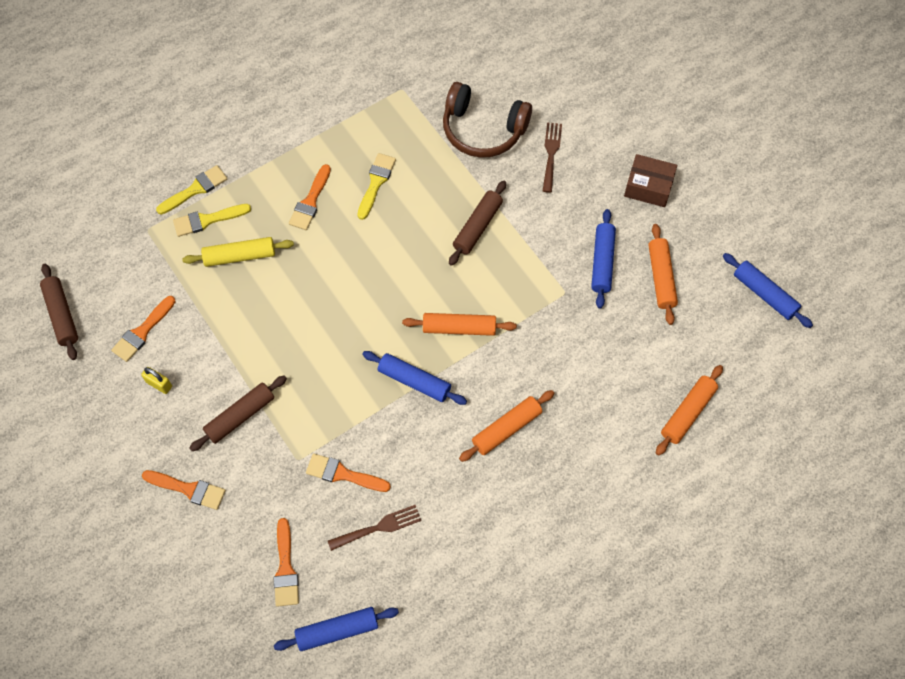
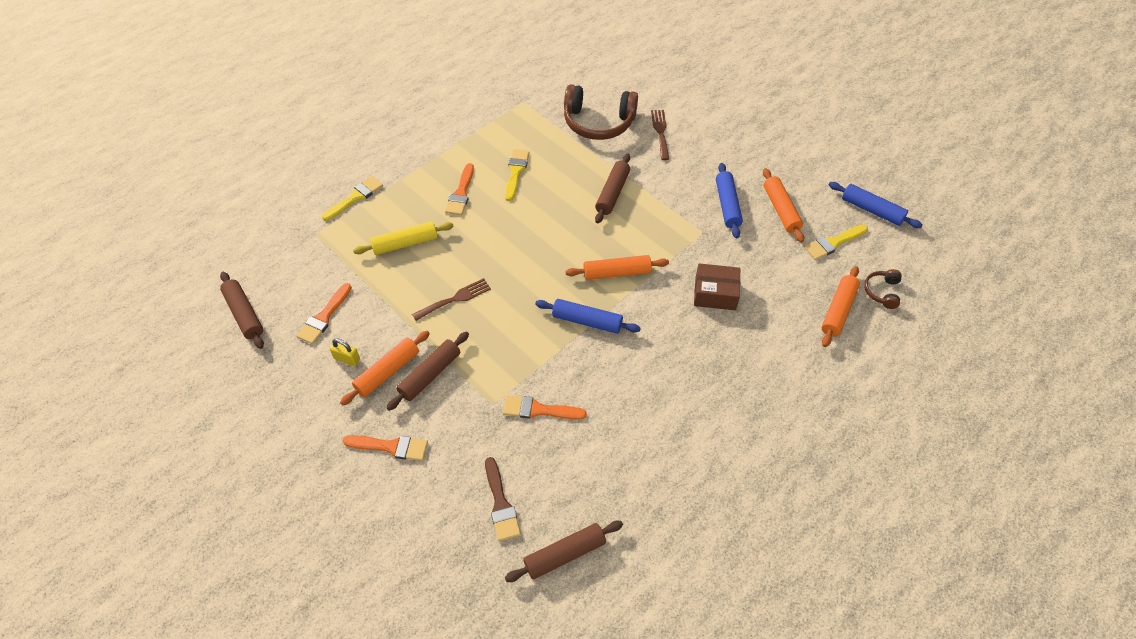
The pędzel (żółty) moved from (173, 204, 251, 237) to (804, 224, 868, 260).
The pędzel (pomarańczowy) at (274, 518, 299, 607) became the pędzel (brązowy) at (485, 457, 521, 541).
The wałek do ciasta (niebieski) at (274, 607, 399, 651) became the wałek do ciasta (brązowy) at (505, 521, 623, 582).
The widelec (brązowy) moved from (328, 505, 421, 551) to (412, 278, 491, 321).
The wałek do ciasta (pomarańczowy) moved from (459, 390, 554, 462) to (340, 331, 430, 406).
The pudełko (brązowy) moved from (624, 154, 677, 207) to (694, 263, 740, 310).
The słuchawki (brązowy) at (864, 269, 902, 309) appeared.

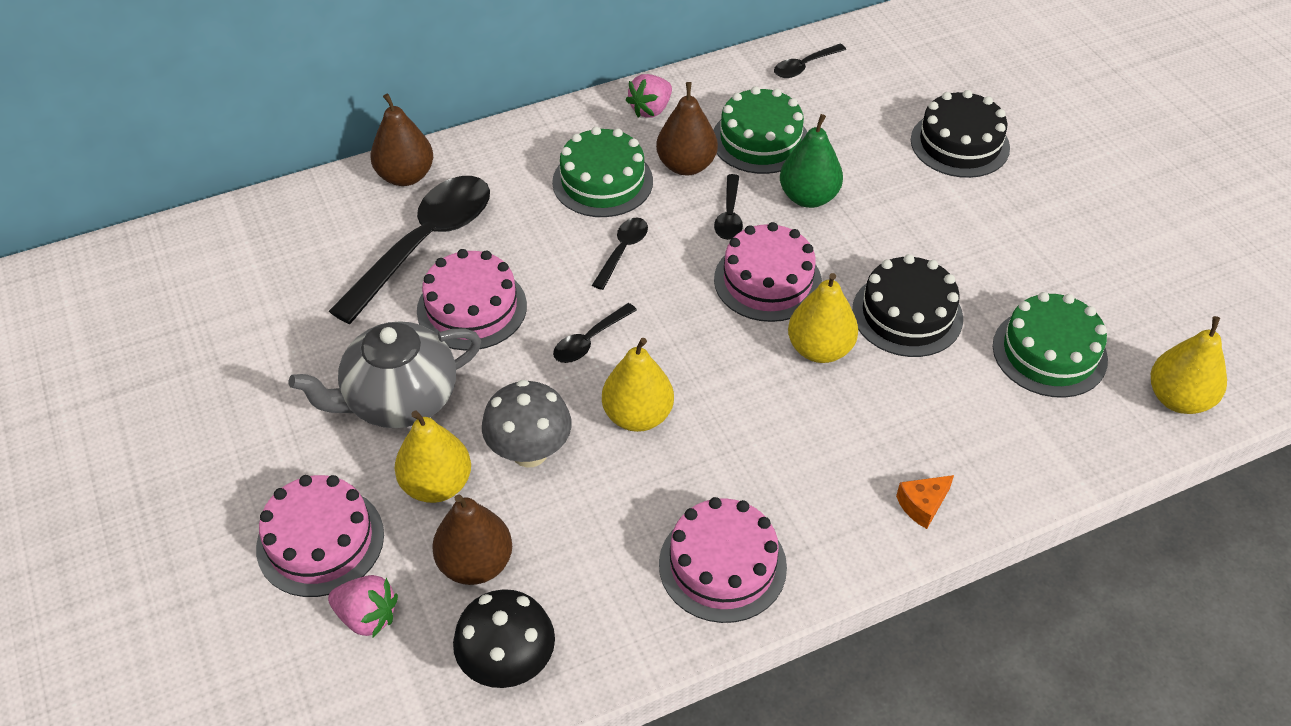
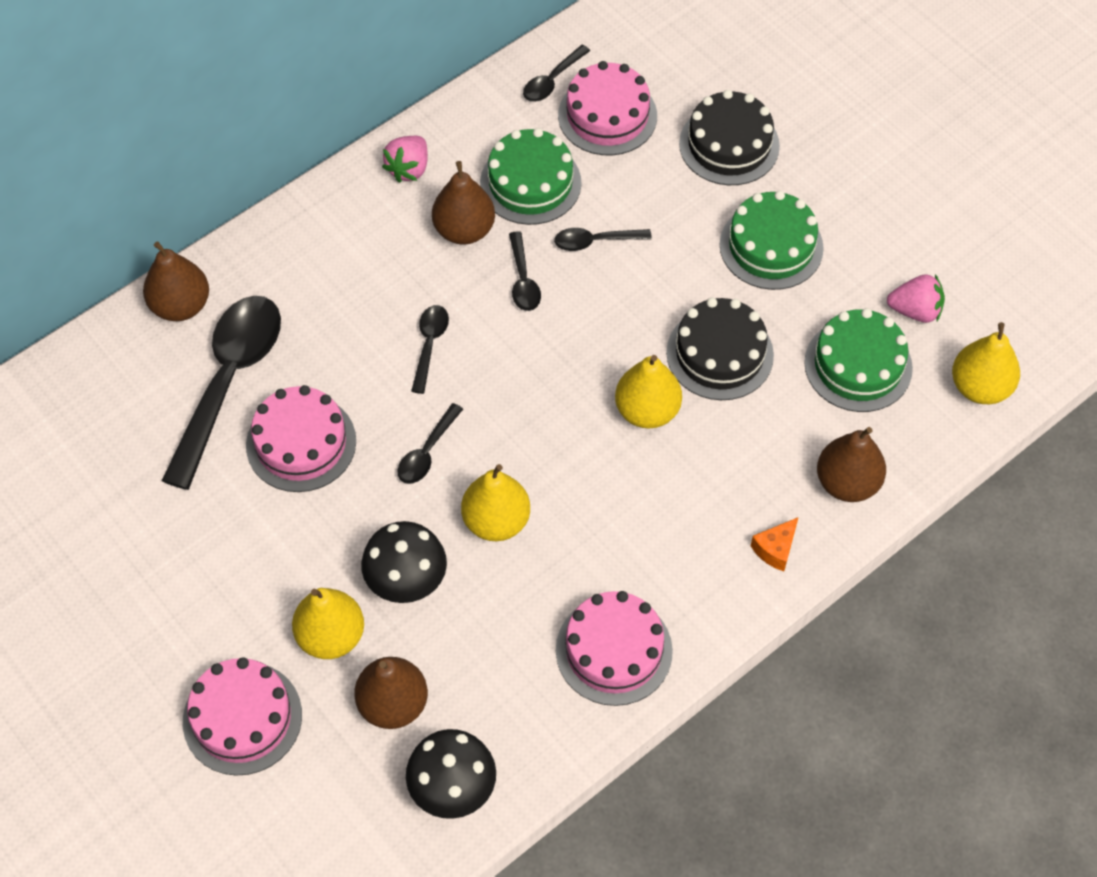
The imbryk (szary) at (289, 321, 481, 428) disappeared.
The truskawka (różowy) moved from (328, 575, 398, 637) to (887, 274, 945, 323).
The grzyb (szary) at (482, 380, 572, 468) became the grzyb (czarny) at (361, 521, 447, 603).
The tort (zielony) moved from (552, 127, 653, 217) to (720, 190, 824, 290).
The tort (różowy) moved from (714, 222, 822, 322) to (558, 61, 657, 156).
The gruszka (zielony) at (780, 114, 843, 208) was replaced by the łyżka (czarny) at (554, 228, 652, 251).
The gruszka (brązowy) at (817, 427, 886, 502) appeared.

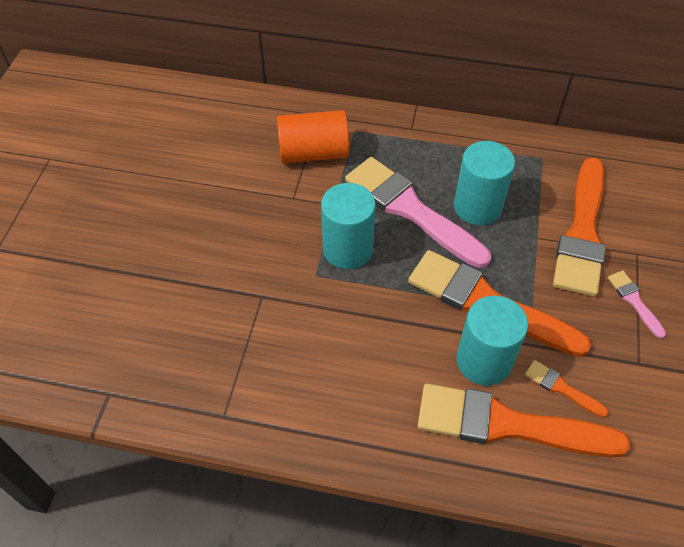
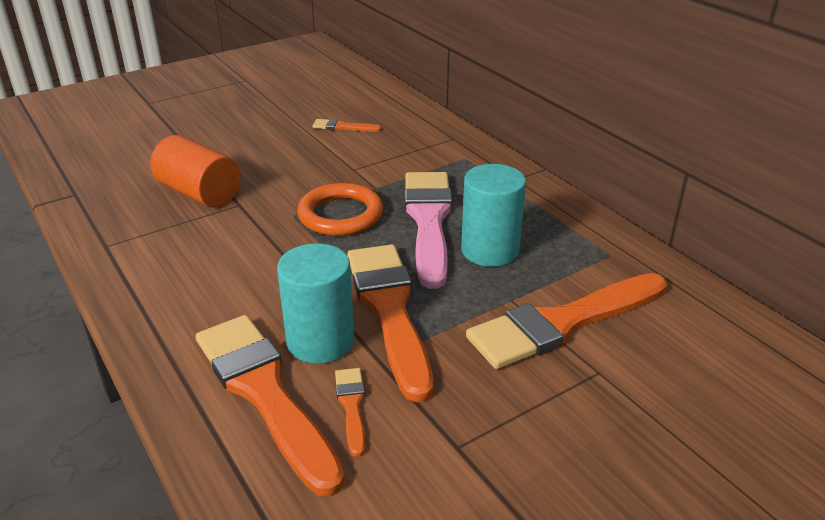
The walec (pomarańczowy) moved from (277, 110, 349, 163) to (150, 135, 241, 208).
The walec (turkusowy) at (321, 183, 376, 269) was replaced by the pierścień (pomarańczowy) at (297, 183, 383, 236).
The pędzel (różowy) at (608, 271, 666, 339) disappeared.
The pędzel (pomarańczowy) at (312, 119, 381, 132) appeared.

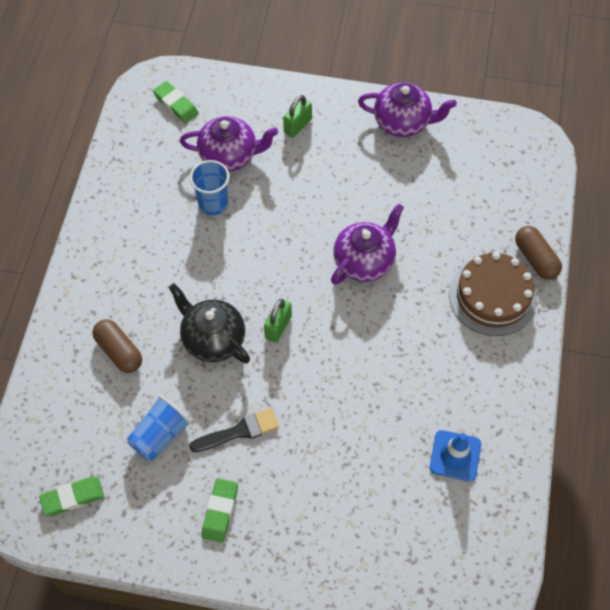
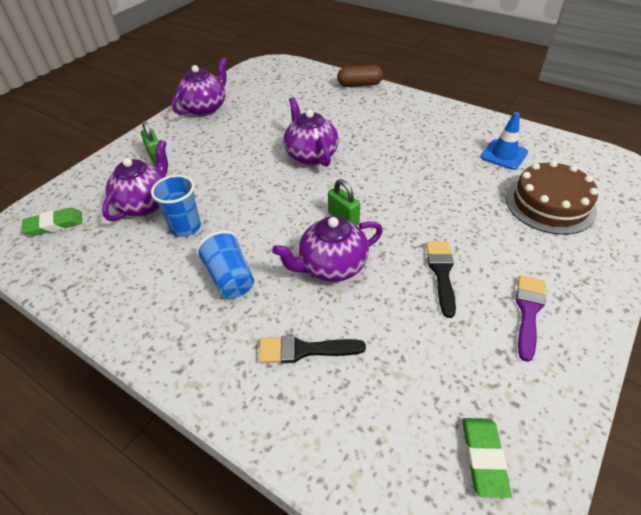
The kapsułka (brązowy) at (93, 319, 142, 373) was replaced by the pędzel (czarny) at (259, 335, 366, 363).
The szklanka (niebieski) moved from (127, 395, 191, 461) to (196, 231, 254, 298).
The imbryk (czarny) at (169, 283, 250, 363) became the imbryk (fioletowy) at (273, 216, 383, 282).
The gumka do mazania (zielony) at (201, 478, 238, 543) was replaced by the pędzel (fioletowy) at (516, 275, 545, 362).
The tort (brązowy) moved from (449, 252, 537, 336) to (506, 160, 598, 235).

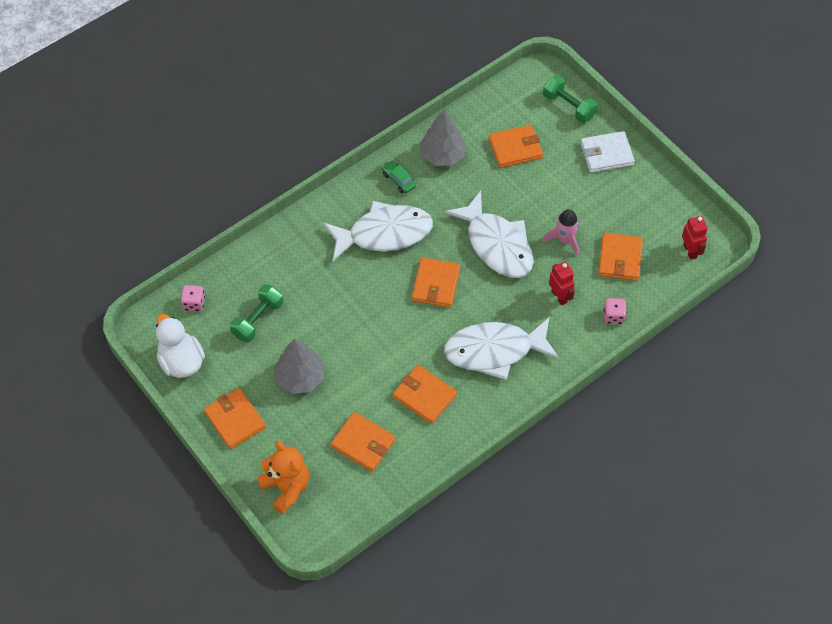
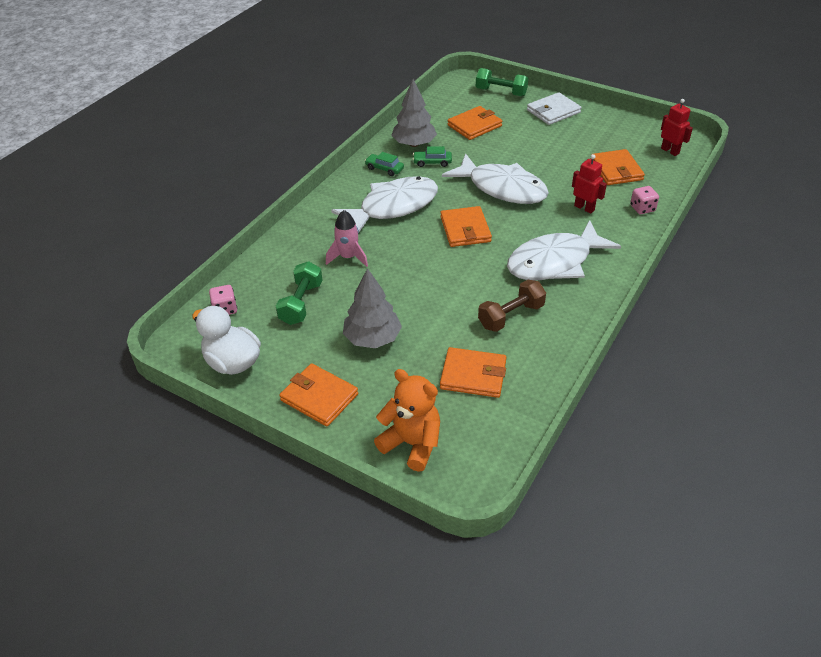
The portfel (pomarańczowy) at (393, 365, 457, 424) was replaced by the hantel (brązowy) at (478, 280, 546, 332).
The rakieta (różowy) moved from (543, 209, 579, 256) to (326, 210, 368, 267).
The samochód (zielony) at (413, 146, 452, 167) appeared.

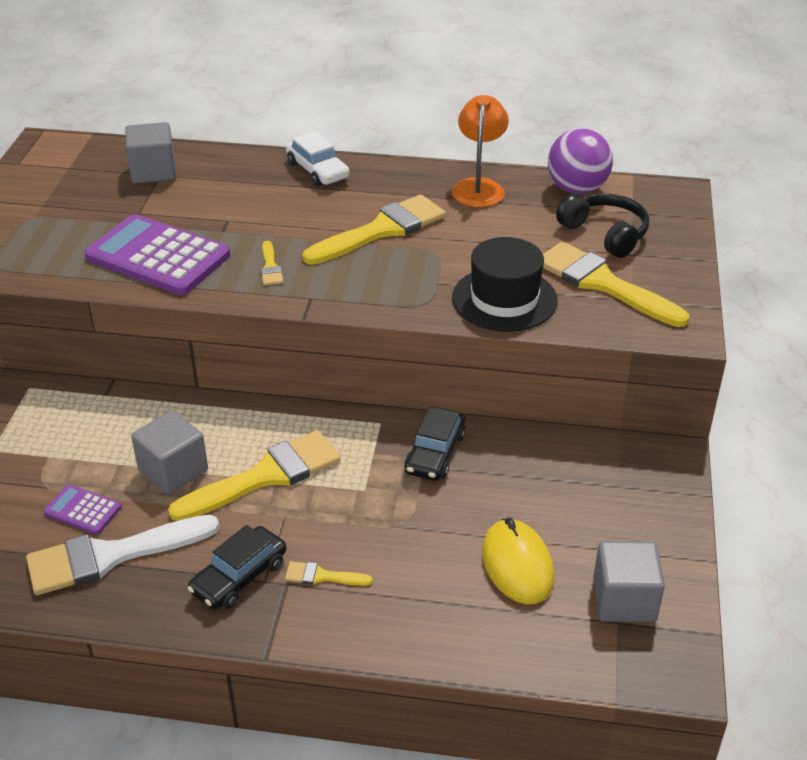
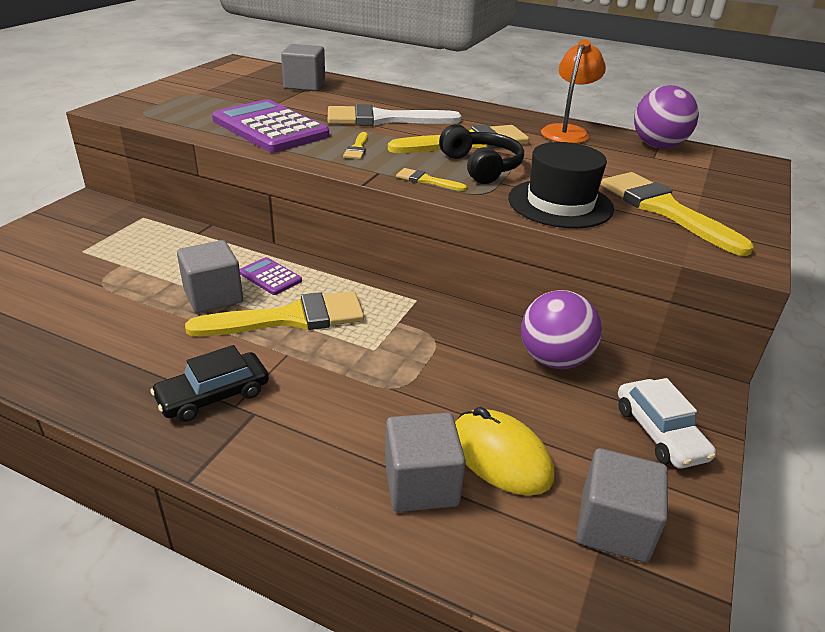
The pędzel (biały) moved from (26, 515, 220, 595) to (328, 104, 462, 126).
The kalkulator (fioletowy) moved from (43, 484, 121, 534) to (240, 257, 302, 295).
The pędzel (żółty) moved from (285, 561, 373, 586) to (396, 168, 467, 191).
The samochód (biały) moved from (286, 131, 350, 186) to (618, 378, 716, 469).
The samochód (czarny) at (404, 406, 466, 481) disappeared.
The myszka (żółty) at (482, 518, 554, 604) turned 45 degrees counterclockwise.
The słuchawki (czarny) moved from (556, 193, 649, 258) to (439, 124, 524, 184).
The sześcian (szary) at (385, 413, 466, 512) appeared.
The piłka (fioletowy) at (521, 290, 602, 369) appeared.

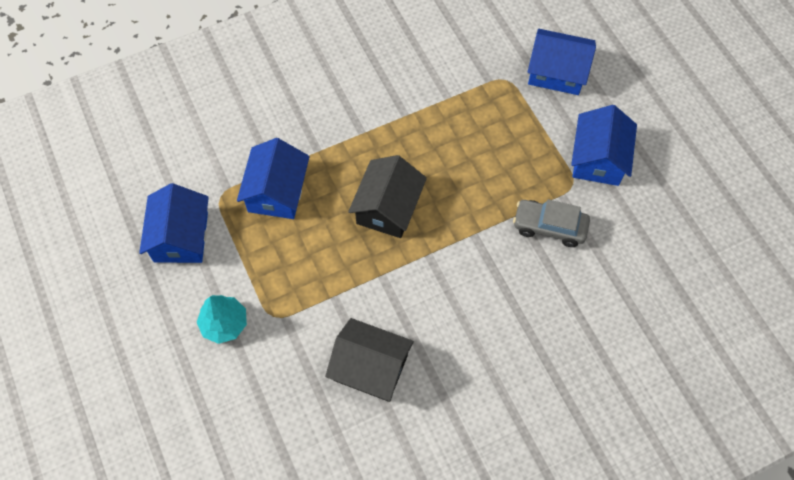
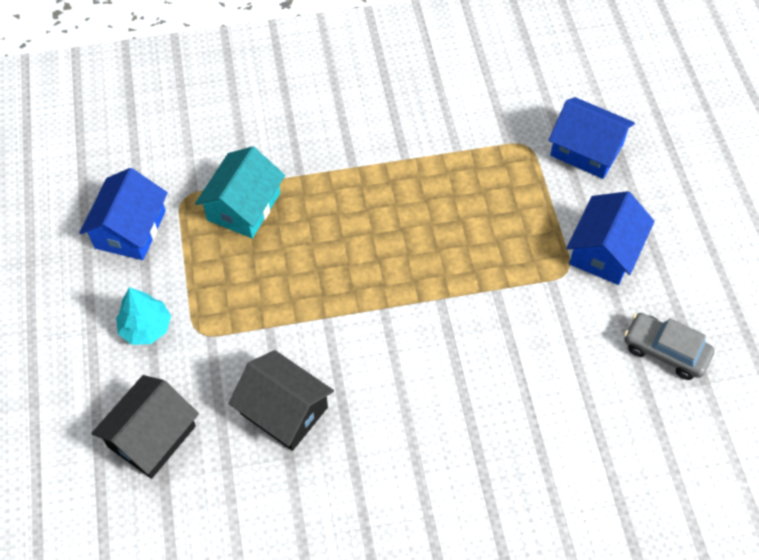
The domek (niebieski) at (237, 138, 310, 219) became the domek (turkusowy) at (195, 146, 285, 238).
The domek (czarny) moved from (348, 155, 427, 238) to (91, 375, 199, 479).
The samochód (szary) moved from (513, 199, 590, 247) to (624, 313, 715, 380).

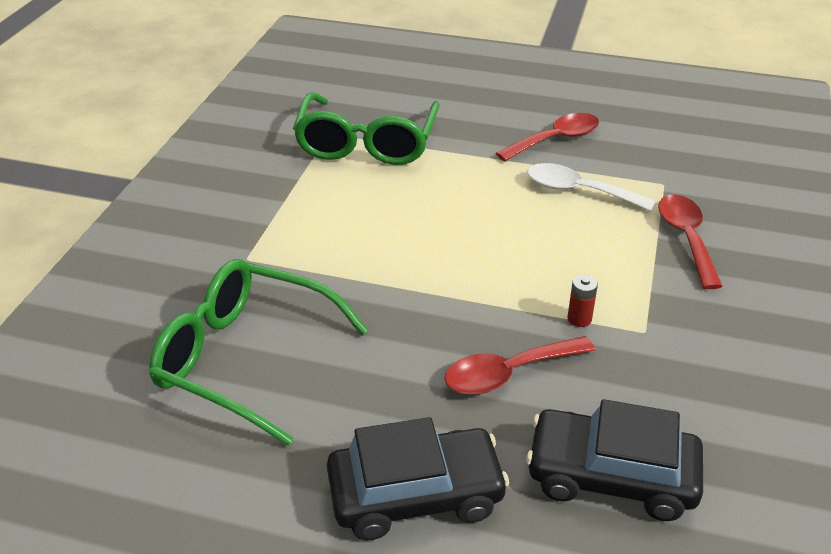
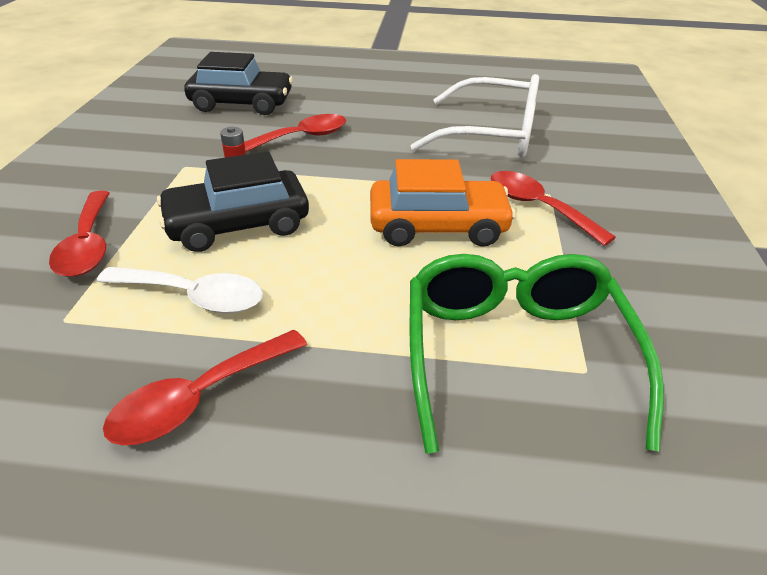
The okulary (zielony) at (149, 259, 368, 446) became the okulary (biały) at (411, 74, 539, 157).
The samochód (czarny) moved from (327, 417, 509, 540) to (157, 151, 309, 252).
The samochód (pomarańczowy) at (370, 159, 516, 247) appeared.
The łyżka (czerwony) at (491, 171, 616, 246) appeared.

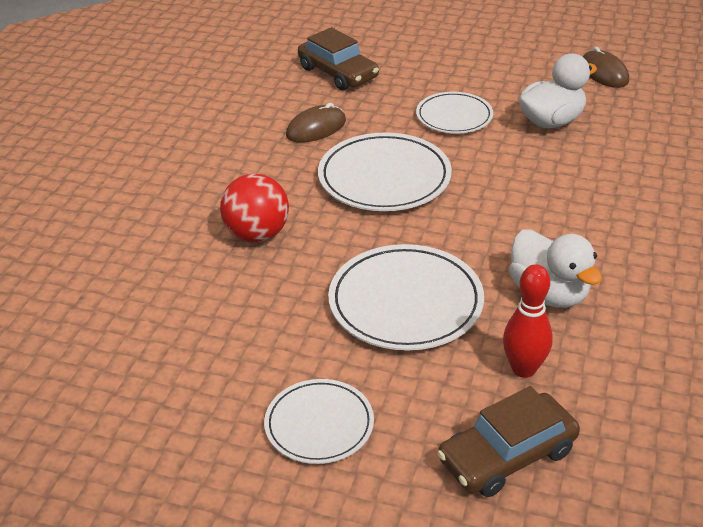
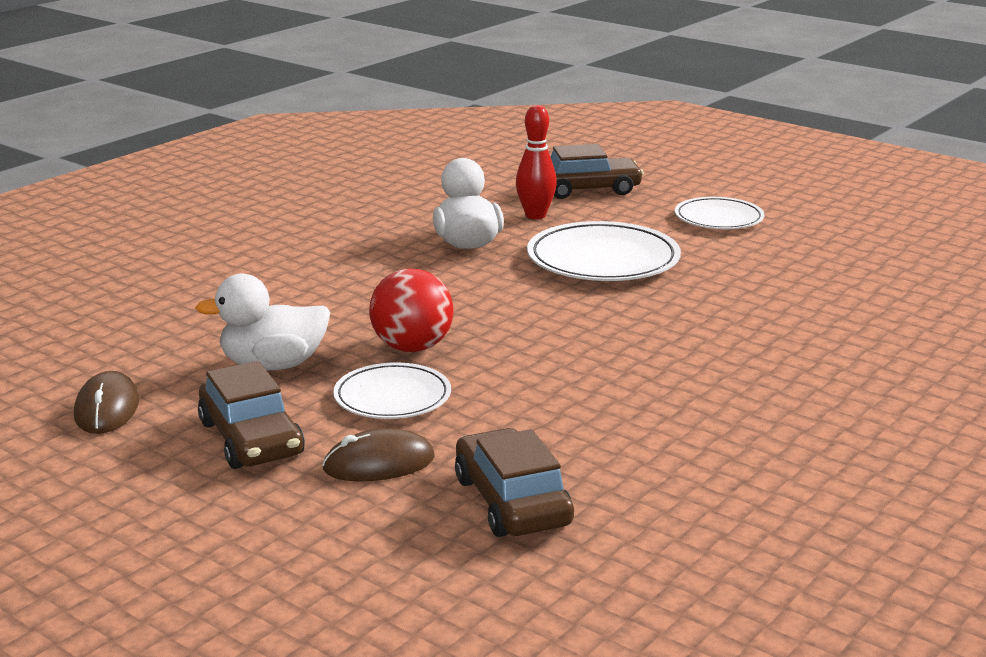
The piłka (czerwony) moved from (220, 173, 289, 242) to (369, 268, 454, 352).
The myszka (brązowy) moved from (286, 103, 346, 143) to (322, 428, 435, 482).
The talerz (biały) at (318, 132, 452, 211) disappeared.
The samochód (brązowy) at (198, 361, 305, 469) appeared.

